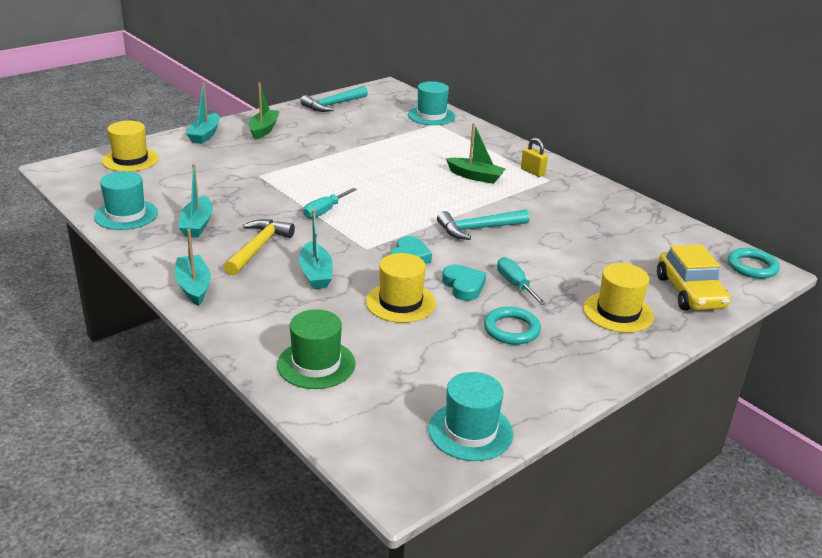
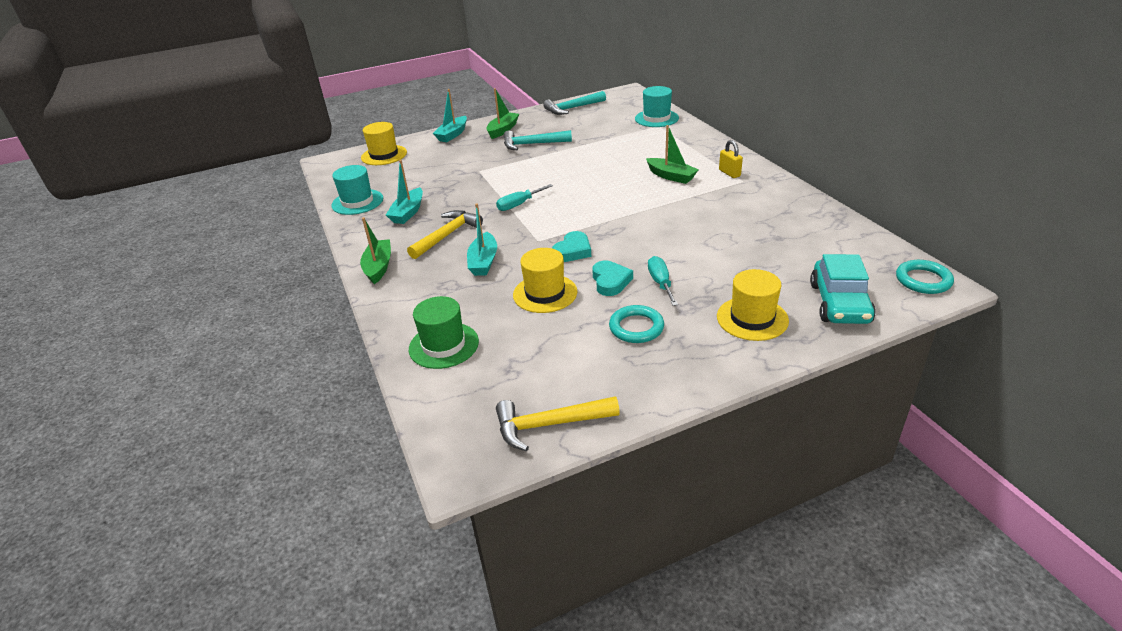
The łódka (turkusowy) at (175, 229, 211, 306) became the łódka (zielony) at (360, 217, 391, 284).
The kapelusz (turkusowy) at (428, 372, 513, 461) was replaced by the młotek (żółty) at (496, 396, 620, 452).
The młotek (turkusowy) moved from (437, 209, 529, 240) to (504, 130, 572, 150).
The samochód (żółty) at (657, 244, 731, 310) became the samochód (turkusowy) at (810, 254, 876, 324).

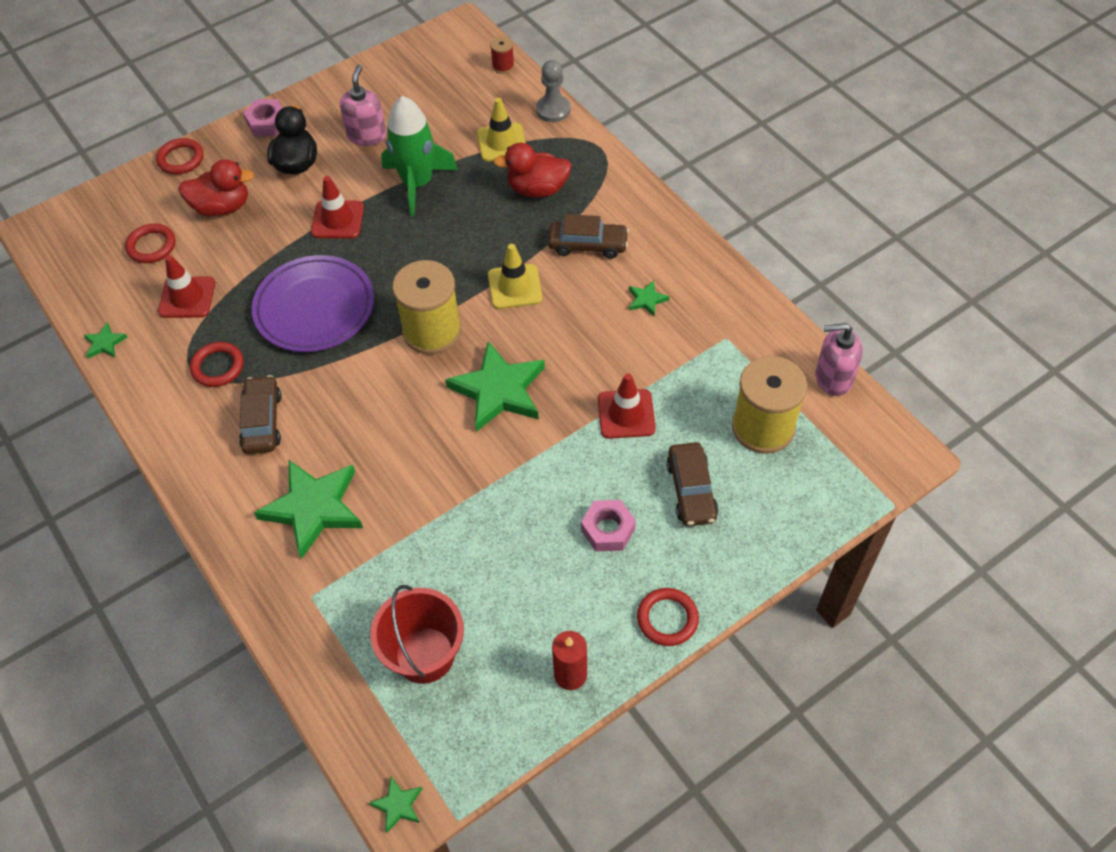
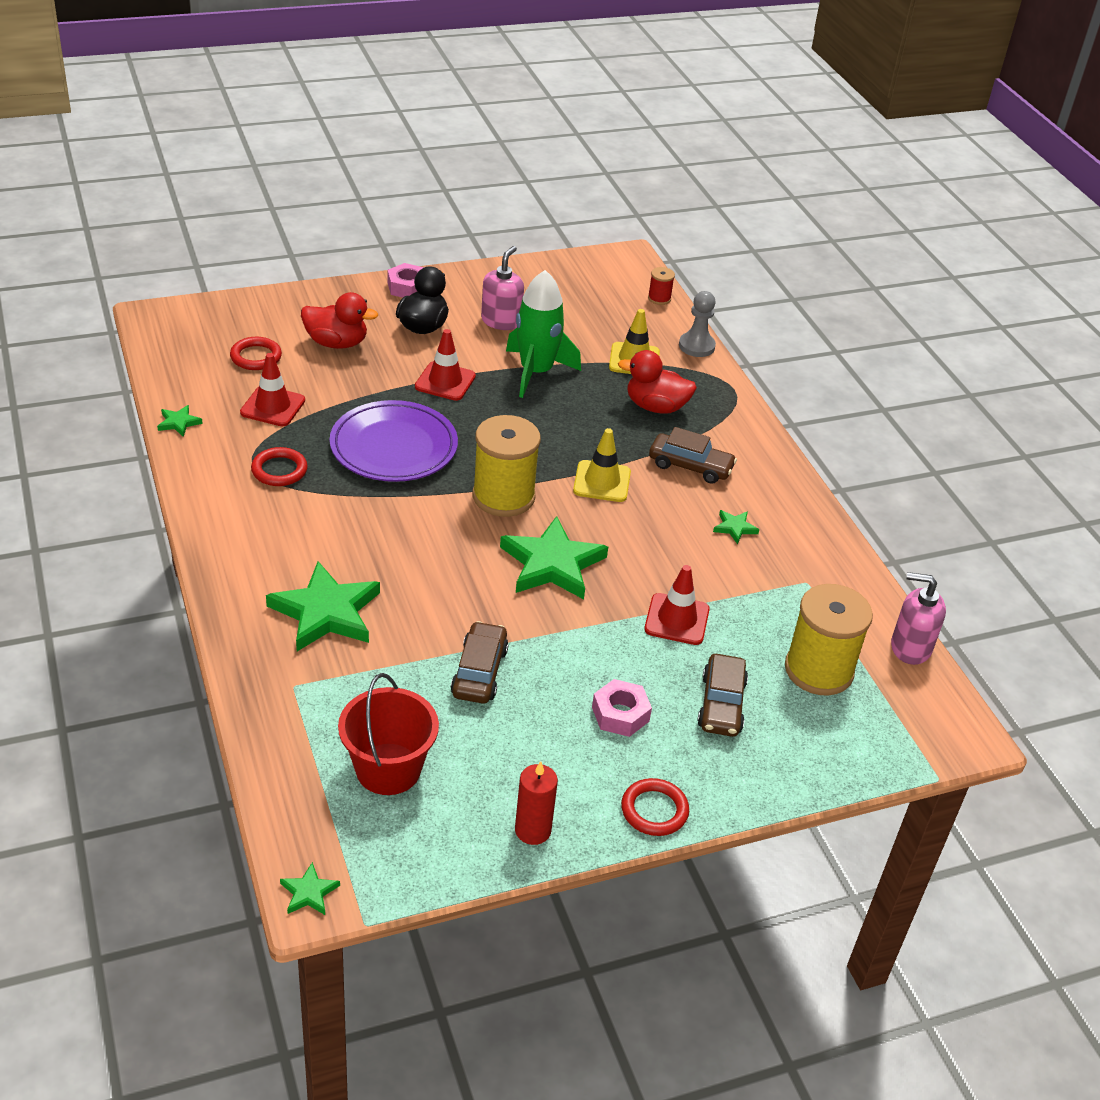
The pierścień (czerwony) at (156, 138, 204, 174) disappeared.
The samochód (brązowy) moved from (239, 375, 282, 454) to (451, 621, 509, 703).

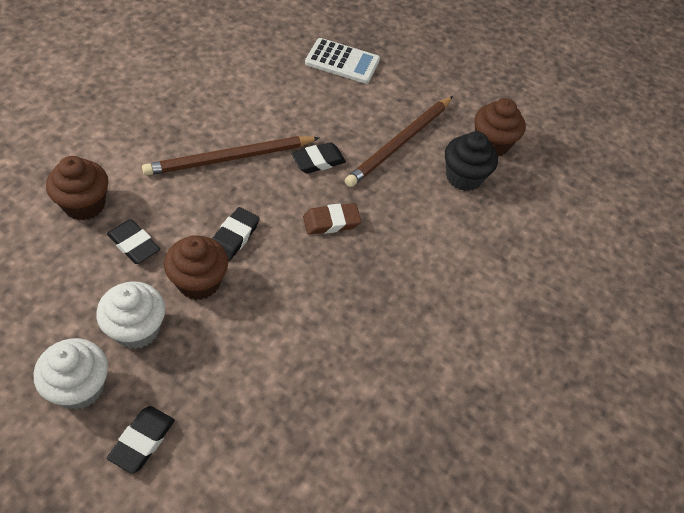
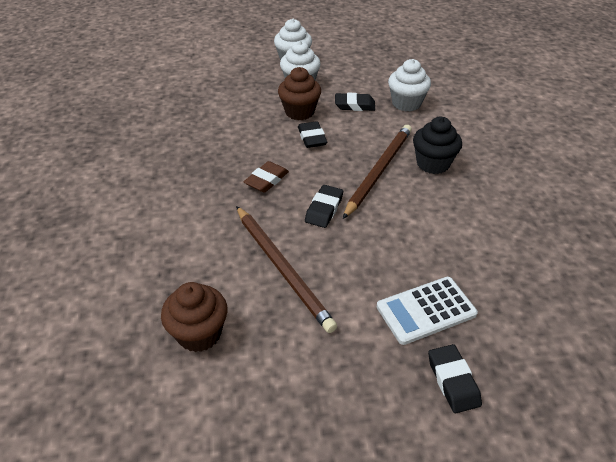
The muffinka (brązowy) at (46, 156, 108, 221) became the muffinka (biały) at (388, 59, 431, 112).
The gumka do mazania (czarny) moved from (107, 406, 175, 474) to (428, 344, 482, 413).
The ołówek (brązowy) at (345, 96, 453, 187) turned 150 degrees clockwise.
The muffinka (czarny) moved from (445, 131, 498, 191) to (413, 117, 462, 174).

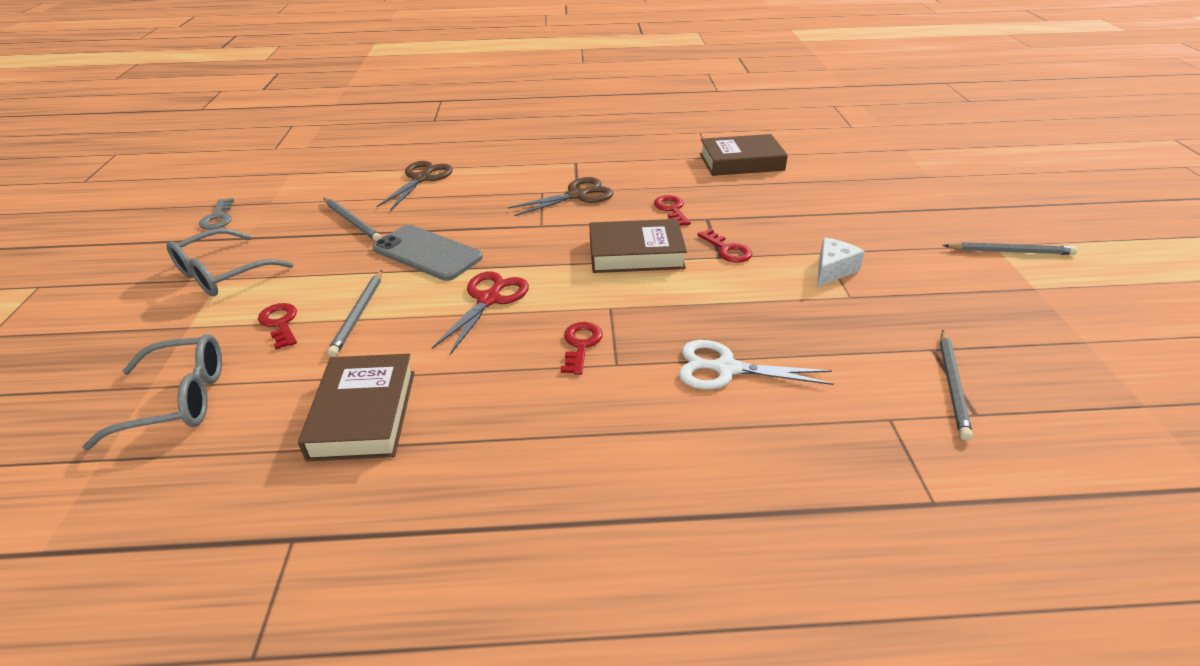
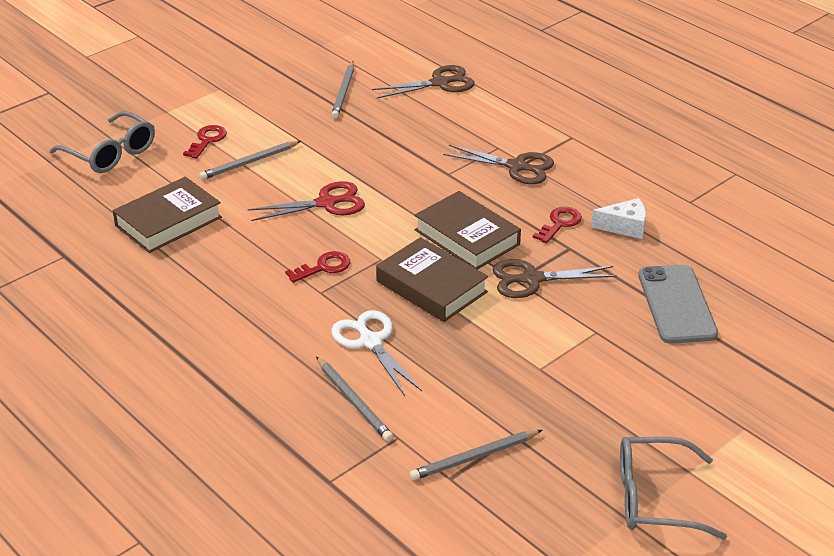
The okulary (szary) moved from (166, 229, 294, 296) to (620, 437, 727, 540).
The klucz (szary) at (199, 198, 234, 230) disappeared.
The telefon (szary) moved from (373, 225, 483, 281) to (638, 265, 718, 344).
The klucz (czerwony) at (697, 229, 752, 263) was replaced by the nożyczki (brązowy) at (492, 259, 617, 298).
The książka (brązowy) moved from (700, 134, 788, 176) to (376, 237, 488, 322).
The ser (biały) moved from (817, 238, 865, 287) to (591, 198, 646, 239).
The ołówek (szary) moved from (943, 242, 1078, 255) to (316, 357, 393, 441).

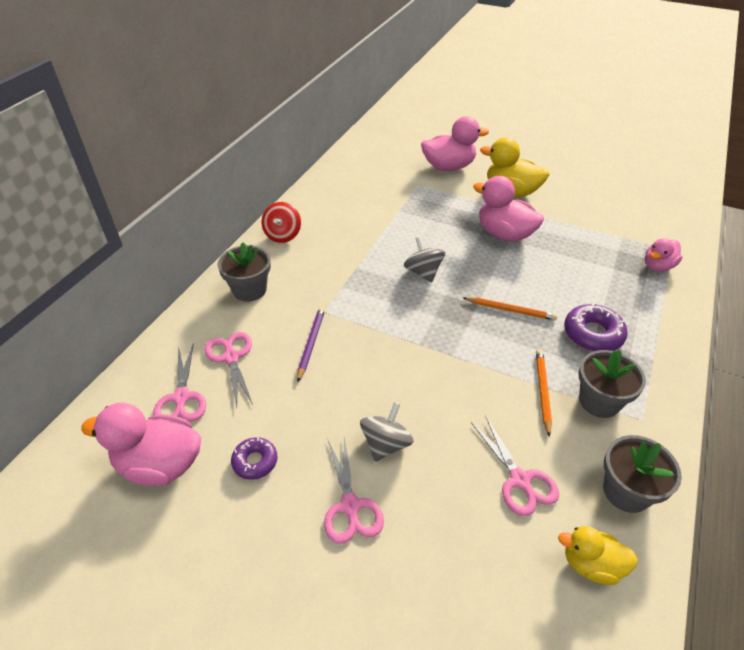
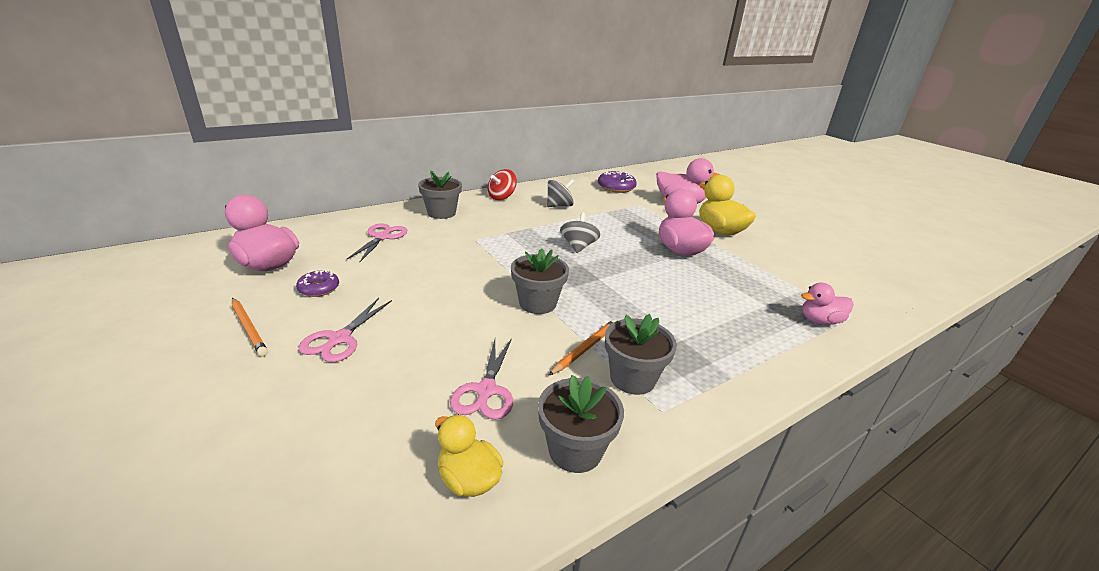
The nożyczki (różowy) at (153, 343, 206, 421) disappeared.
The ołówek (fioletowy) at (297, 307, 325, 382) disappeared.
The bączek (szary) moved from (360, 402, 414, 462) to (547, 179, 574, 207).
The ołówek (pomarańczowy) moved from (463, 297, 558, 321) to (232, 298, 268, 357).
The donut (fioletowy) moved from (564, 303, 628, 351) to (598, 171, 637, 193).
The doniczka (szary) at (511, 249, 569, 314) appeared.

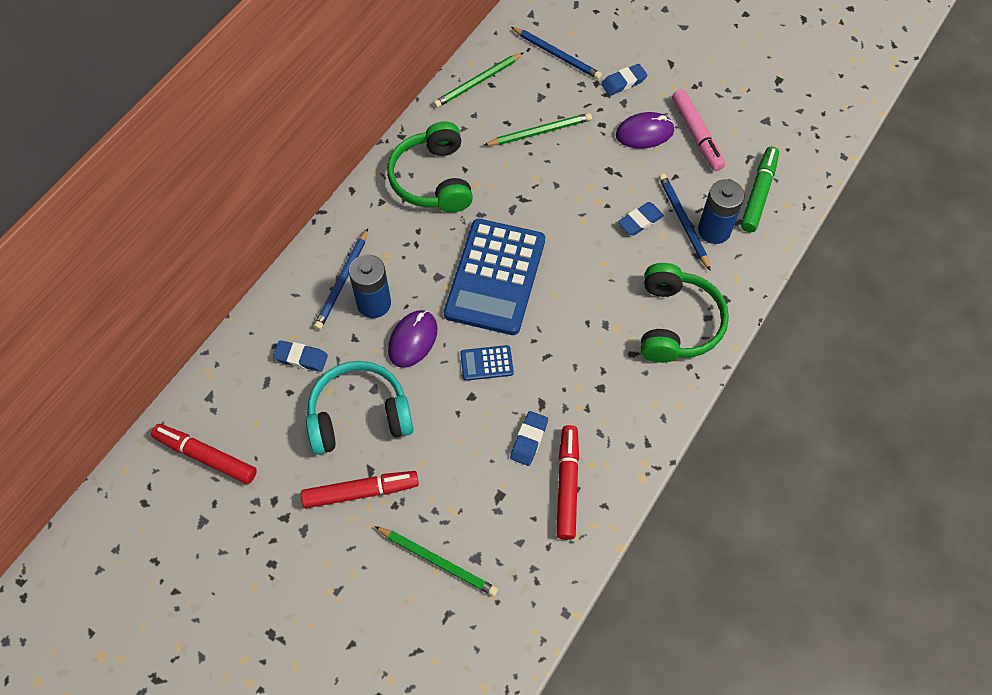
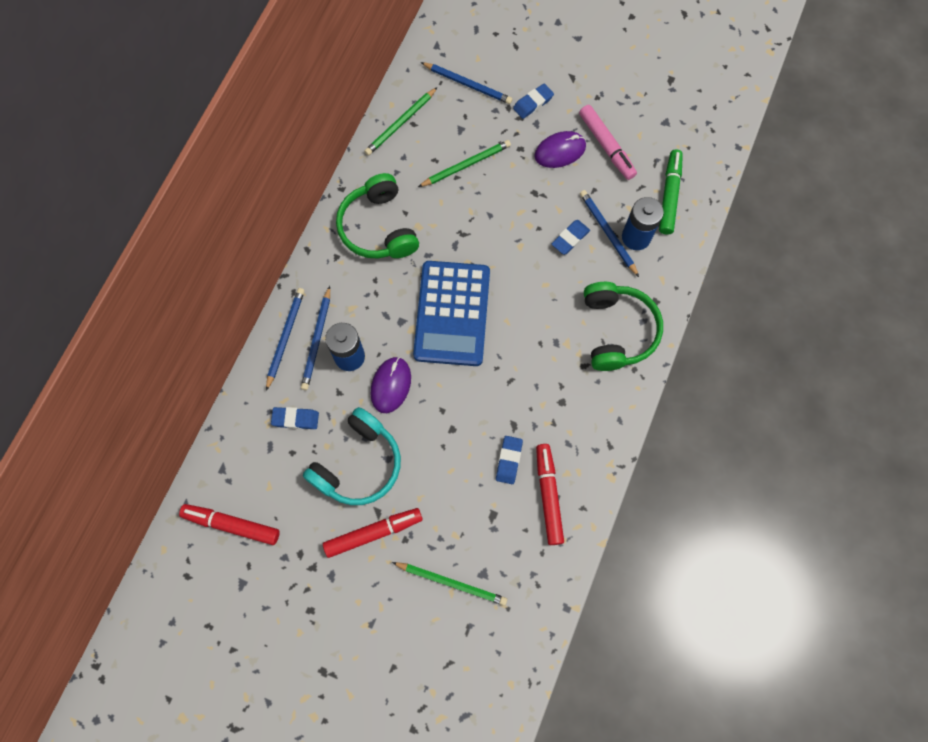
The słuchawki (turkusowy) at (306, 361, 414, 454) turned 150 degrees clockwise.
The kalkulator (niebieski) at (460, 345, 514, 381) disappeared.
The ołówek (niebieski) at (266, 288, 305, 391) appeared.

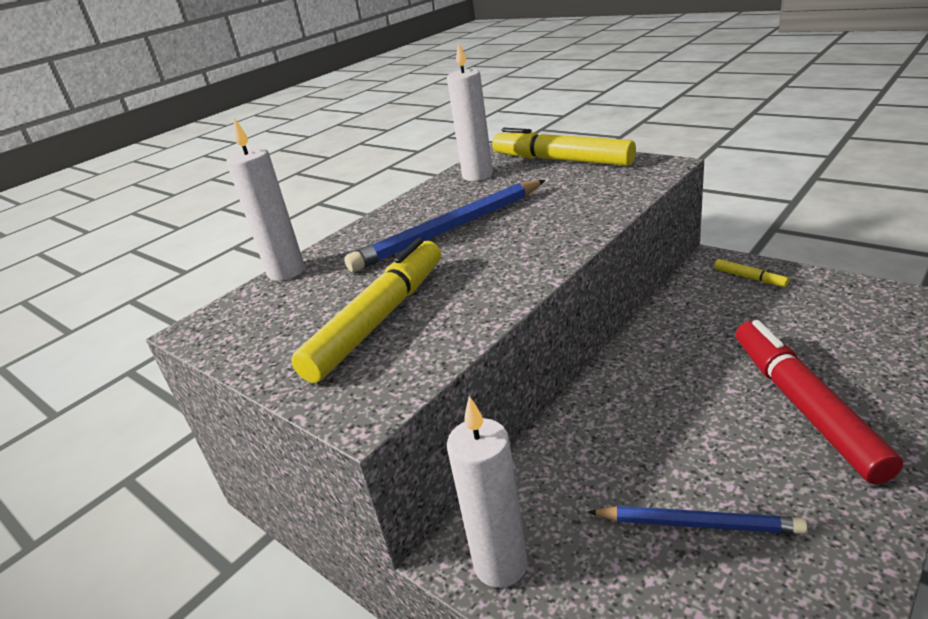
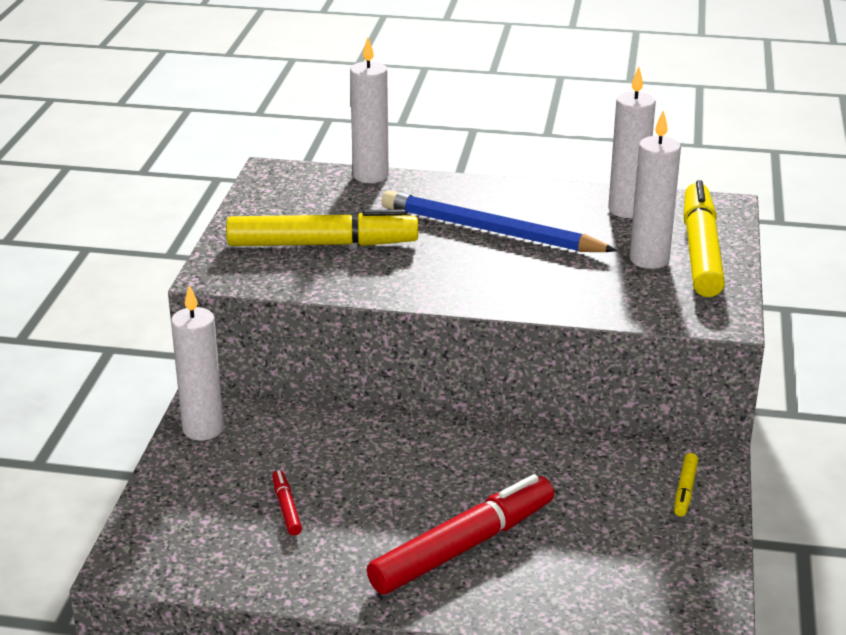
The ołówek (niebieski) at (588, 506, 808, 534) was replaced by the flamaster (czerwony) at (272, 470, 302, 536).
The świeca (biały) at (630, 110, 681, 269) appeared.

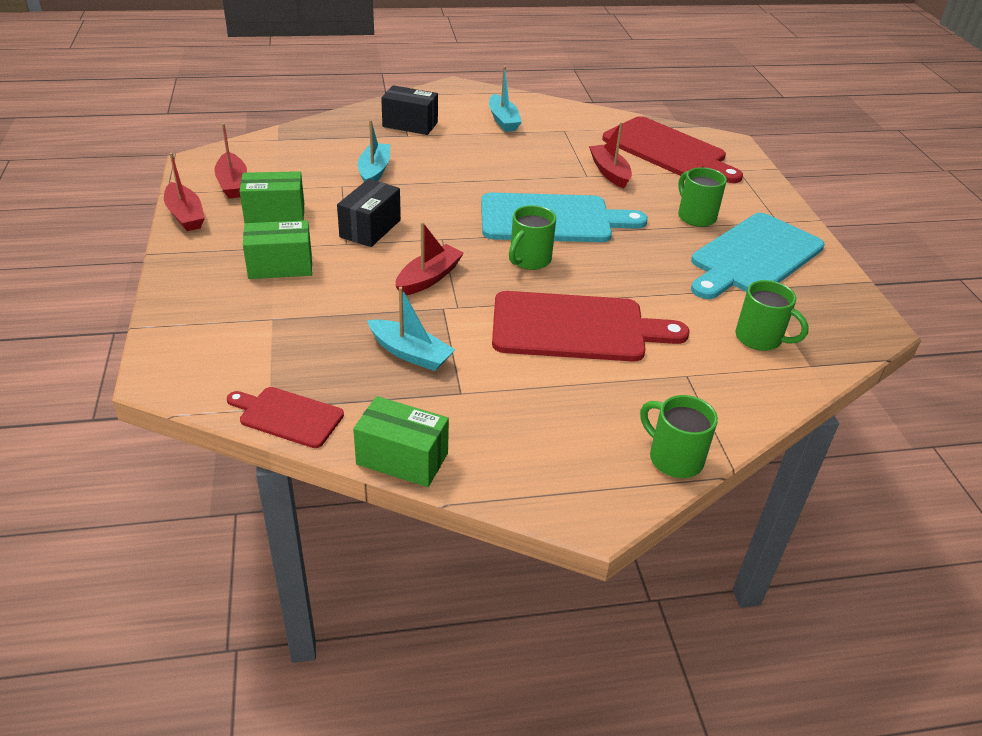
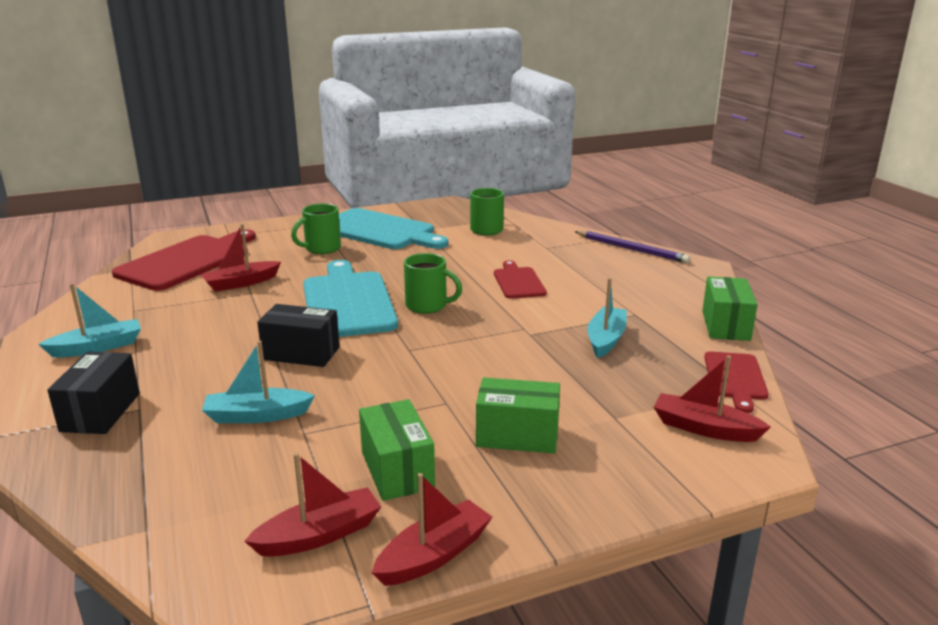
The pudełko (zielony) at (243, 220, 312, 279) turned 60 degrees counterclockwise.
The pudełko (czarny) moved from (337, 179, 401, 247) to (257, 304, 340, 367).
The łódka (czerwony) moved from (395, 222, 464, 295) to (654, 355, 771, 442).
The deska do krojenia (czerwony) at (492, 291, 689, 361) changed to 0.53 times the size.
The kubek (zielony) at (640, 395, 718, 478) was replaced by the ołówek (fioletowy) at (574, 231, 690, 263).

